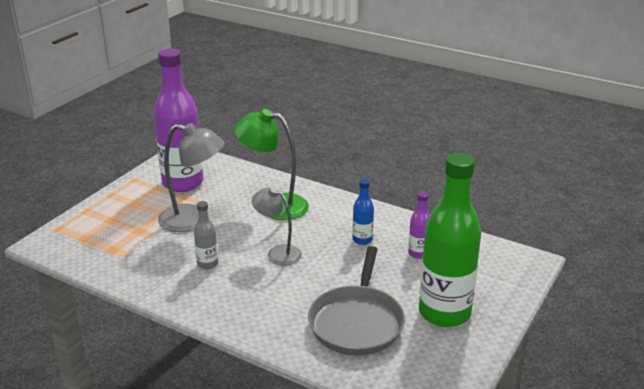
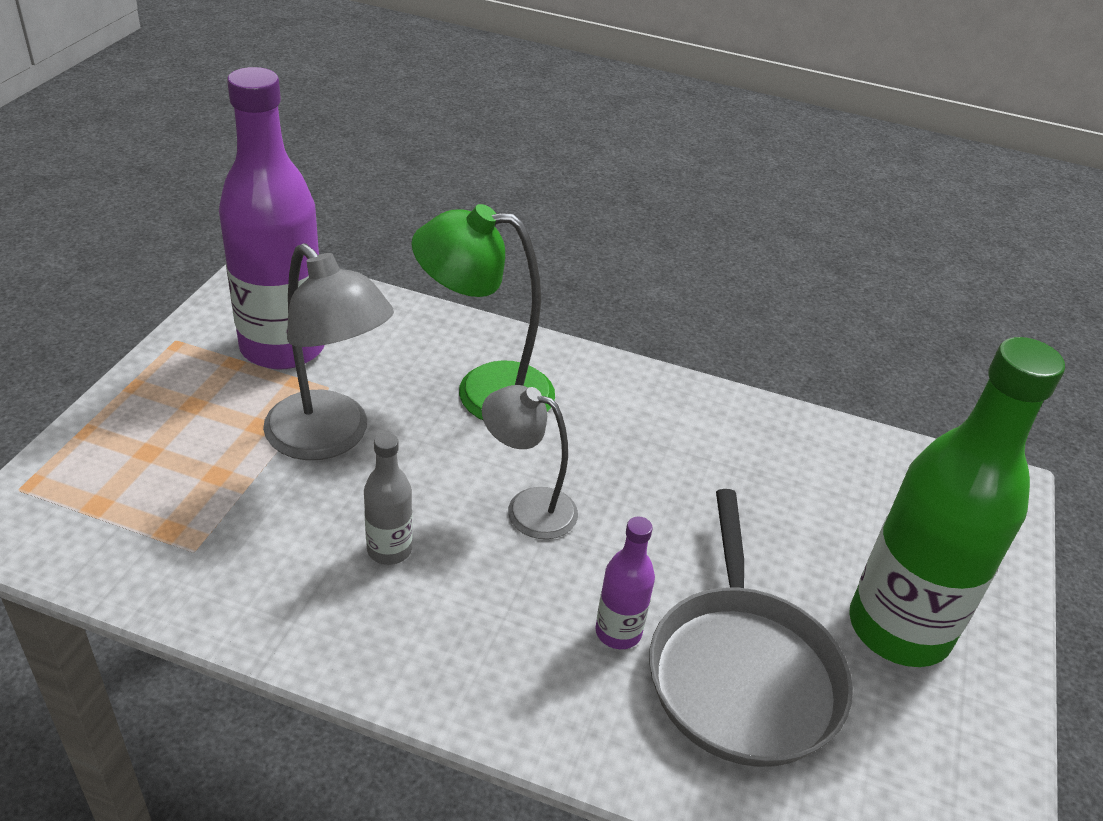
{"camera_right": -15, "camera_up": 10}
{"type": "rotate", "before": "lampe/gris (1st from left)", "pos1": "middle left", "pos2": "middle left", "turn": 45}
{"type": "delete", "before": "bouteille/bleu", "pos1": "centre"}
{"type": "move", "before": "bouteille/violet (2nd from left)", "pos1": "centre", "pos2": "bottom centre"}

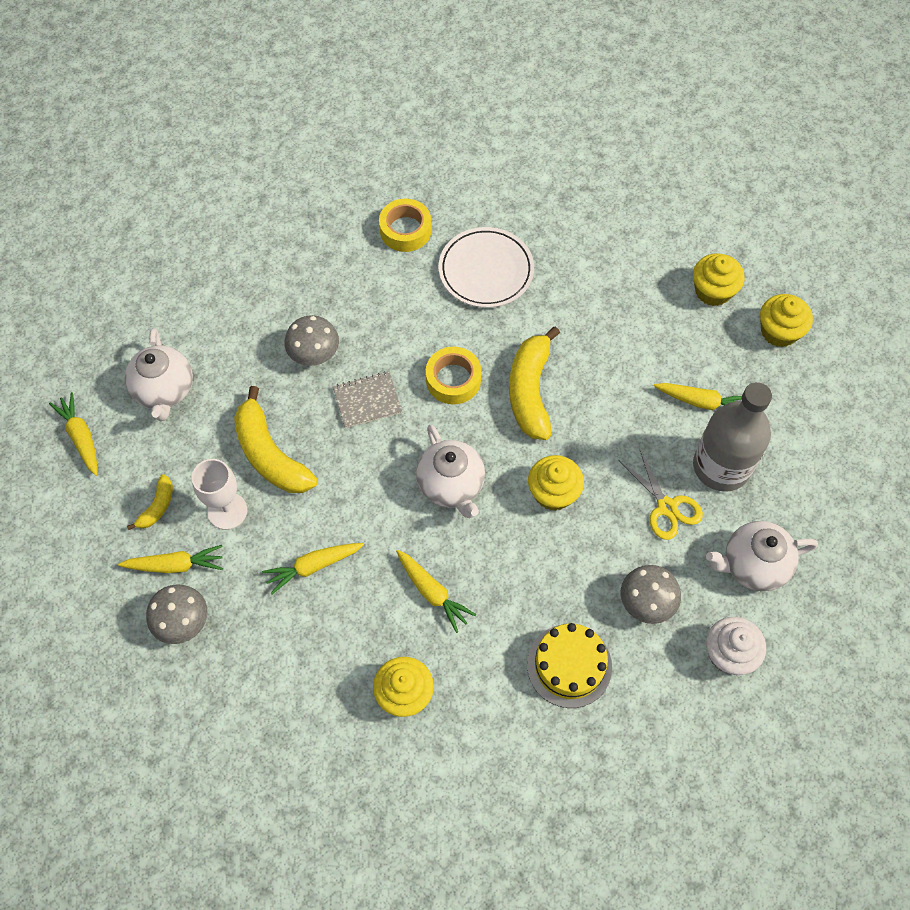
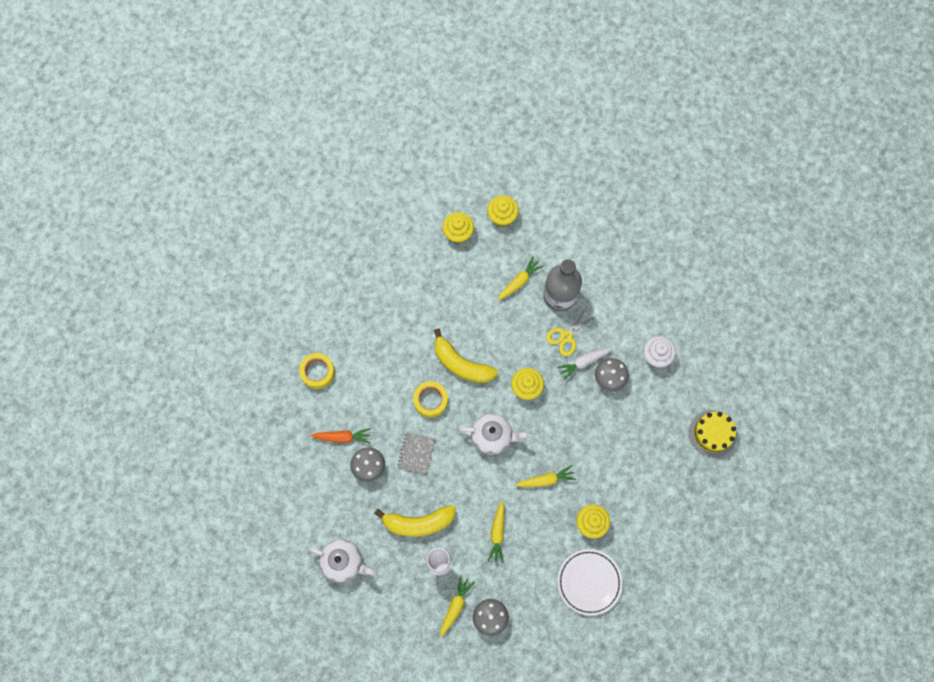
{"camera_right": -60, "camera_up": 10}
{"type": "delete", "before": "carotte/jaune (1st from left)", "pos1": "middle left"}
{"type": "delete", "before": "banane/jaune (1st from left)", "pos1": "middle left"}
{"type": "move", "before": "assiette/blanc", "pos1": "top centre", "pos2": "bottom centre"}
{"type": "move", "before": "gâteau/jaune", "pos1": "bottom centre", "pos2": "middle right"}
{"type": "rotate", "before": "ciseaux/jaune", "pos1": "middle right", "pos2": "centre", "turn": 135}
{"type": "delete", "before": "théière/blanc (3rd from left)", "pos1": "middle right"}
{"type": "insert", "after": "carotte/orange", "pos2": "centre"}
{"type": "insert", "after": "carotte/blanc", "pos2": "centre"}

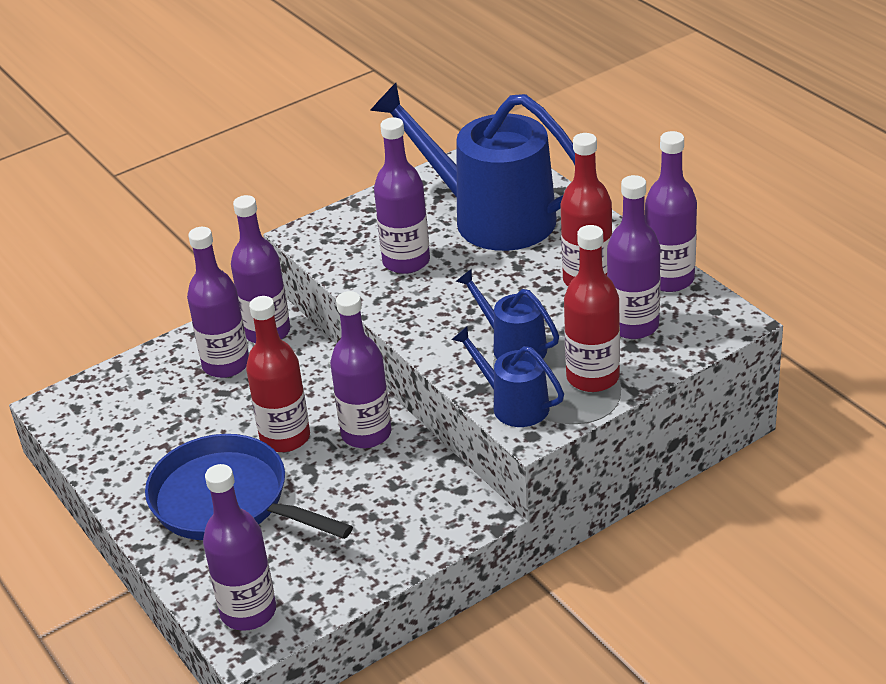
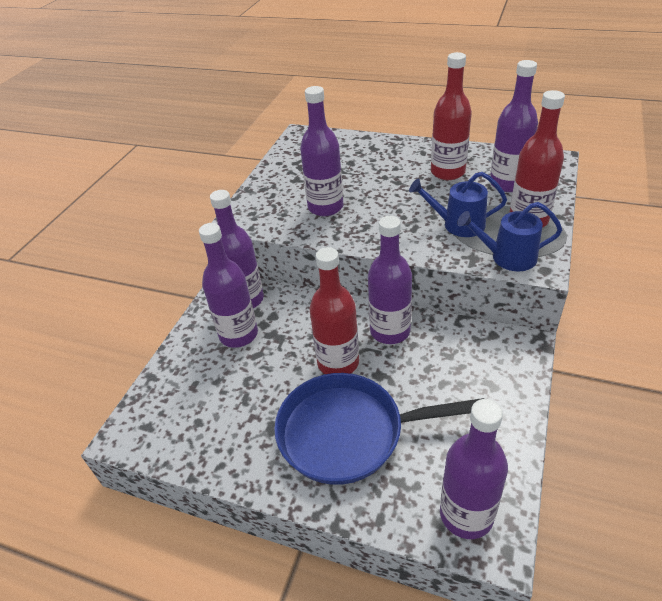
{"camera_right": -35, "camera_up": 5}
{"type": "delete", "before": "arrosoir/bleu (1st from left)", "pos1": "top centre"}
{"type": "delete", "before": "bouteille/violet (7th from left)", "pos1": "top right"}

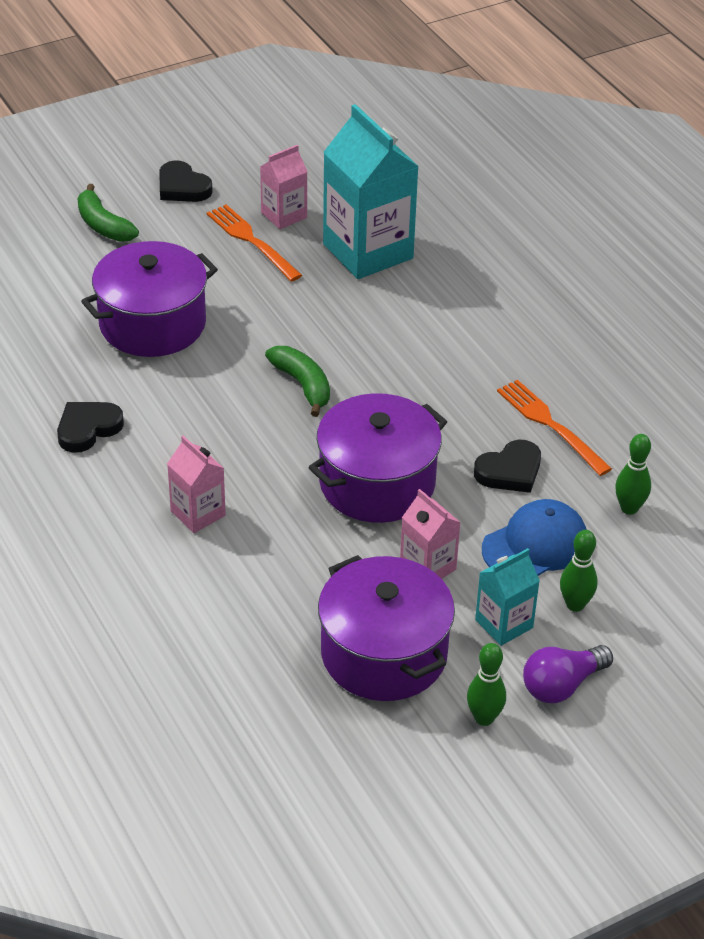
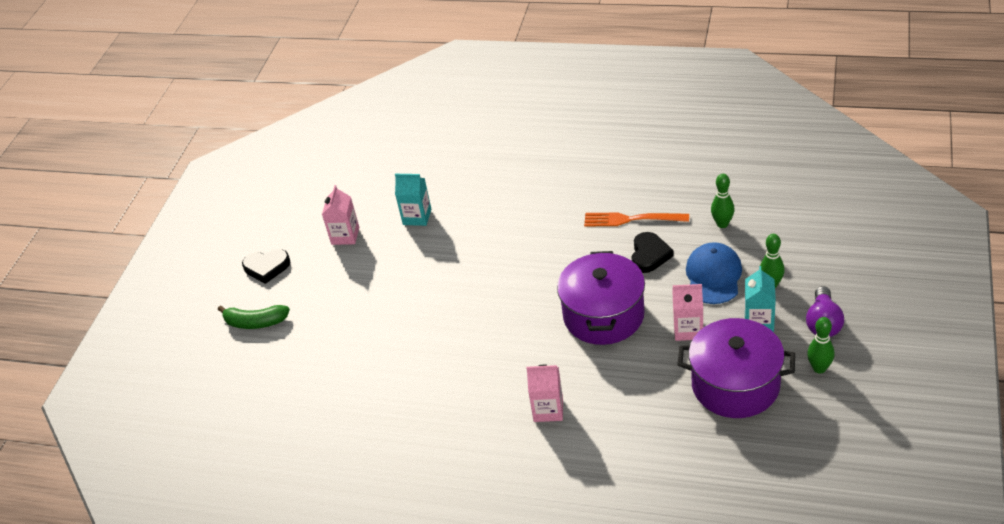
{"camera_right": -40, "camera_up": 0}
{"type": "delete", "before": "cœur/noir (1st from left)", "pos1": "middle left"}
{"type": "delete", "before": "marmite/violet (1st from left)", "pos1": "top left"}
{"type": "delete", "before": "fourchette/orange (1st from left)", "pos1": "top centre"}
{"type": "delete", "before": "banane/vert (2nd from left)", "pos1": "centre"}
{"type": "resize", "before": "brique de lait/turquoise (1st from left)", "pos1": "top centre", "pos2": "centre", "scale": 0.52}

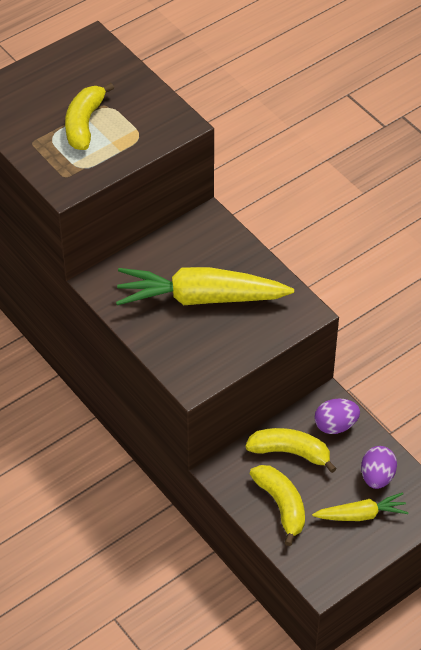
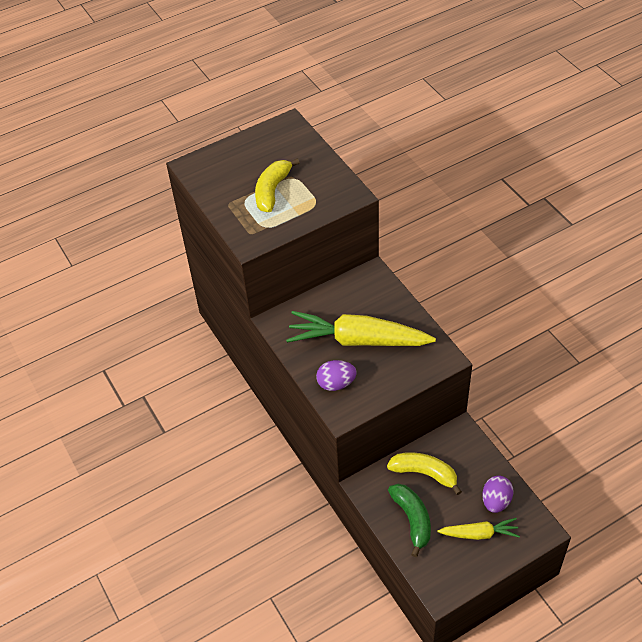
{"camera_right": 10, "camera_up": 0}
{"type": "recolor", "before": "banane/jaune (2nd from left)", "after": "banane/vert", "pos1": "bottom centre", "pos2": "bottom centre"}
{"type": "move", "before": "œuf/violet (1st from left)", "pos1": "middle right", "pos2": "centre"}

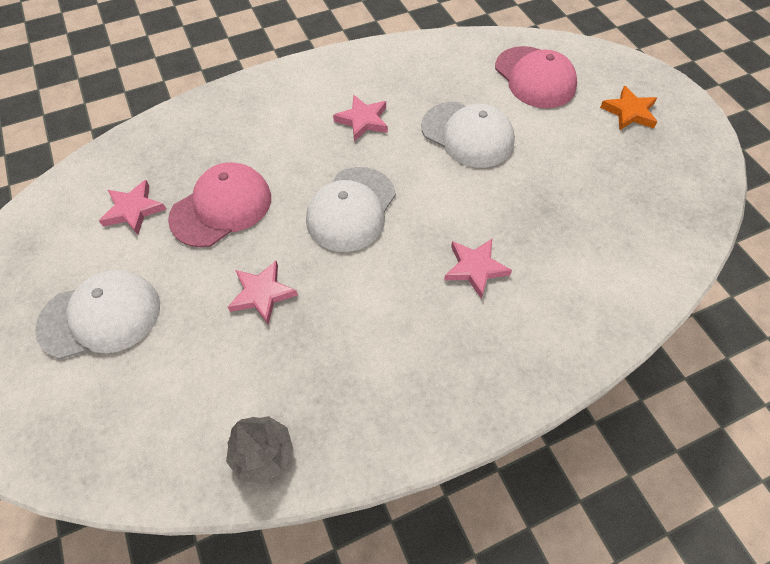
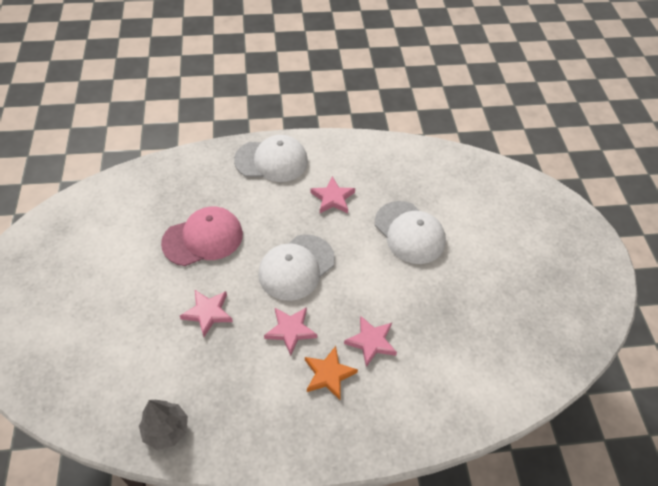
{"camera_right": 15, "camera_up": -5}
{"type": "move", "before": "casquette/blanc (1st from left)", "pos1": "middle left", "pos2": "top centre"}
{"type": "move", "before": "étoile/rose (1st from left in the first image)", "after": "étoile/rose (2nd from left)", "pos1": "middle left", "pos2": "bottom centre"}
{"type": "delete", "before": "casquette/rose (2nd from left)", "pos1": "top right"}
{"type": "move", "before": "étoile/orange", "pos1": "top right", "pos2": "bottom centre"}

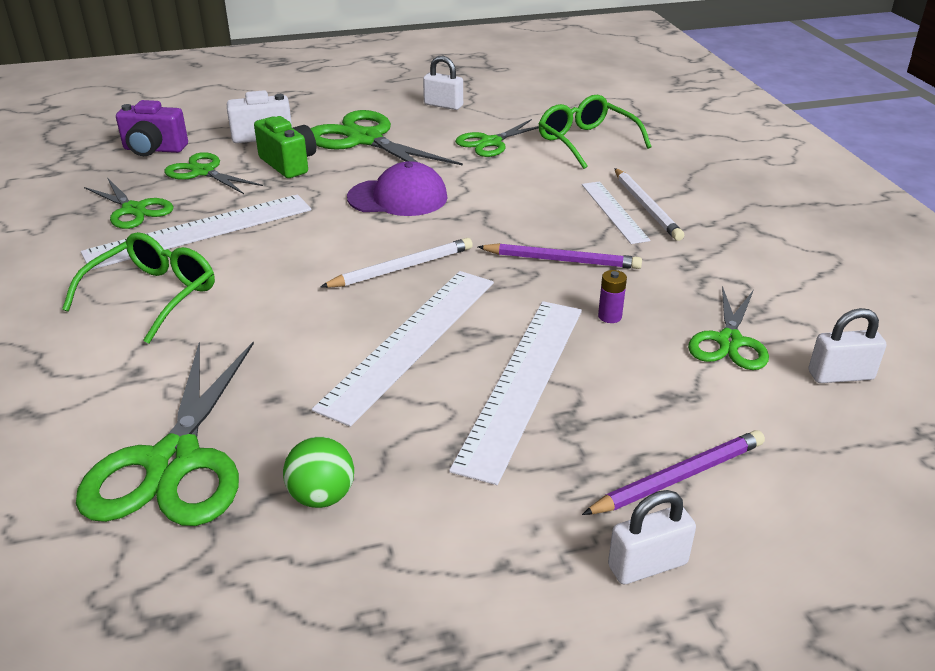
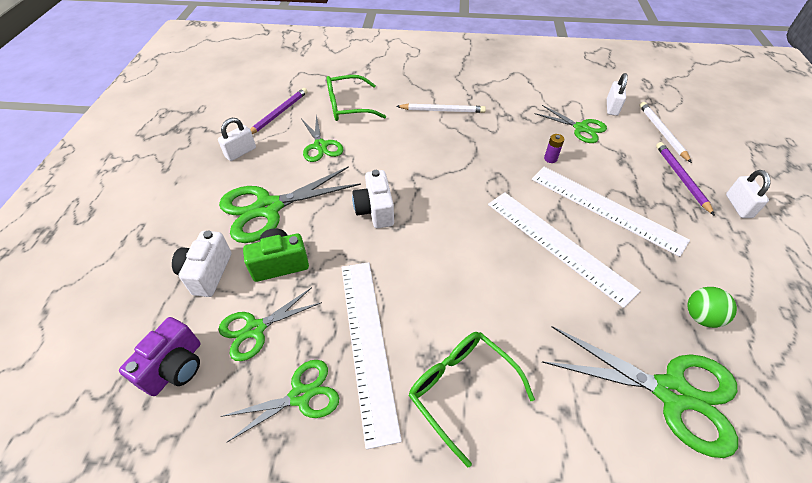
{"camera_right": -70, "camera_up": 15}
{"type": "move", "before": "crayon/blanc (1st from left in the first image)", "after": "crayon/blanc (2nd from left)", "pos1": "centre", "pos2": "top right"}
{"type": "replace", "before": "casquette/violet", "after": "appareil photo/blanc (2nd from left)", "pos1": "top centre", "pos2": "centre"}
{"type": "move", "before": "crayon/violet (1st from left)", "pos1": "centre", "pos2": "top centre"}
{"type": "delete", "before": "règle/blanc (4th from left)", "pos1": "top centre"}

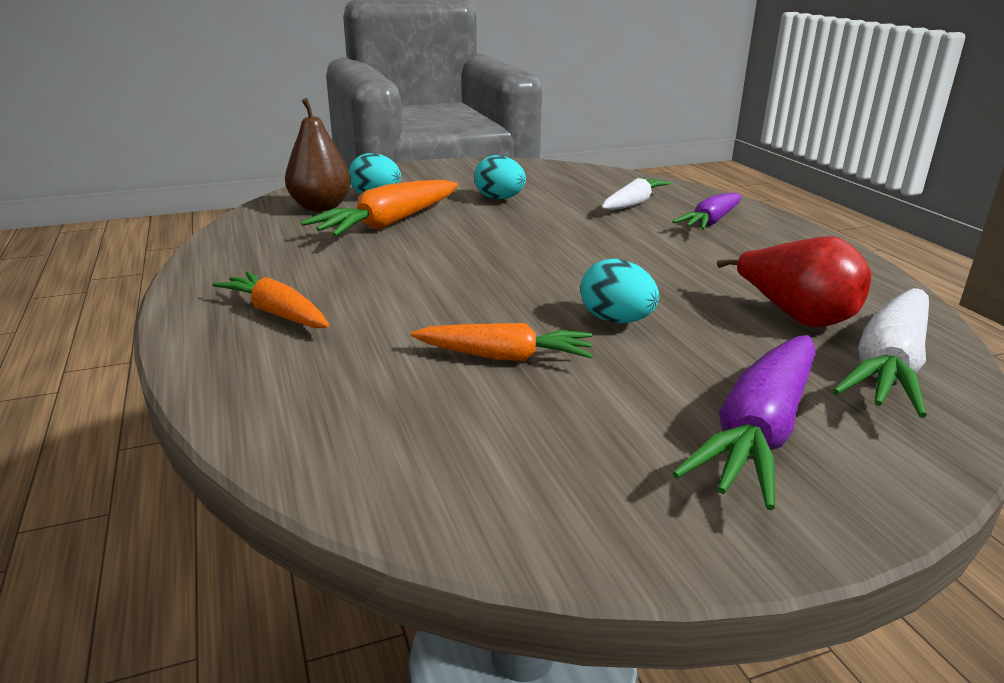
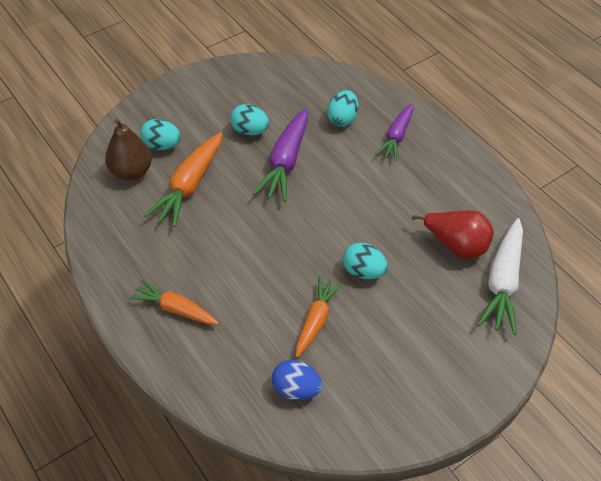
{"camera_right": -15, "camera_up": 25}
{"type": "rotate", "before": "carotte/orange (3rd from left)", "pos1": "centre", "pos2": "centre", "turn": -60}
{"type": "replace", "before": "carotte/blanc (1st from left)", "after": "œuf/turquoise (3rd from left)", "pos1": "top centre", "pos2": "top centre"}
{"type": "move", "before": "carotte/violet (2nd from left in the first image)", "after": "carotte/violet (1st from left)", "pos1": "middle right", "pos2": "top centre"}
{"type": "insert", "after": "œuf/bleu", "pos2": "bottom centre"}

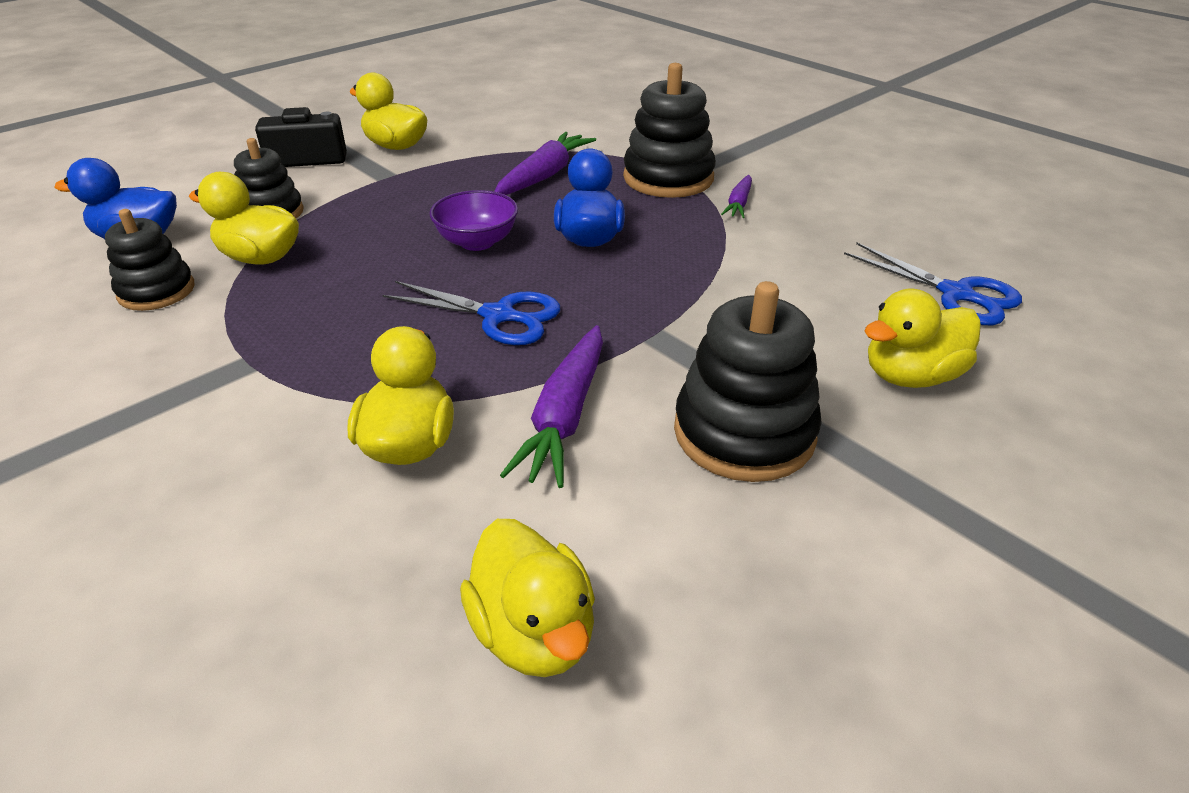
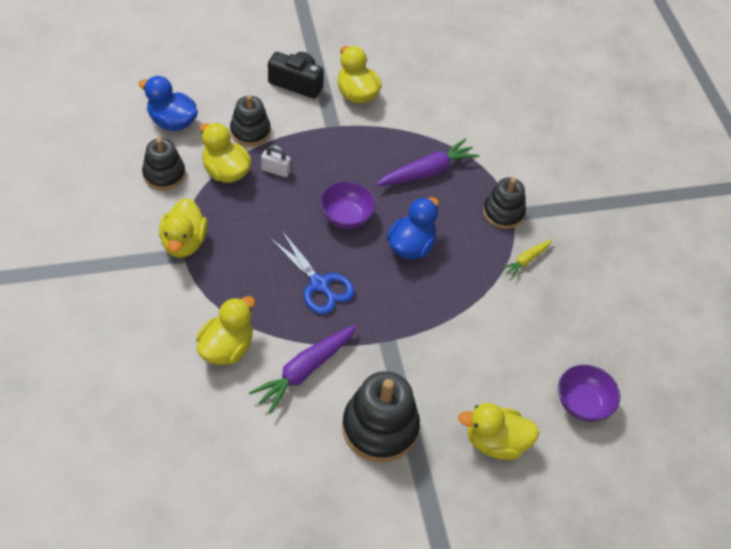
{"camera_right": 25, "camera_up": 15}
{"type": "move", "before": "canard/jaune (4th from left in the first image)", "after": "canard/jaune (1st from left)", "pos1": "bottom centre", "pos2": "middle left"}
{"type": "resize", "before": "jouet à empiler/noir (3rd from left in the first image)", "pos1": "top centre", "pos2": "middle right", "scale": 0.64}
{"type": "recolor", "before": "carotte/violet (3rd from left)", "after": "carotte/jaune", "pos1": "top centre", "pos2": "middle right"}
{"type": "replace", "before": "ciseaux/bleu (2nd from left)", "after": "bol/violet (2nd from left)", "pos1": "middle right", "pos2": "bottom right"}
{"type": "insert", "after": "cadenas/blanc", "pos2": "top centre"}

